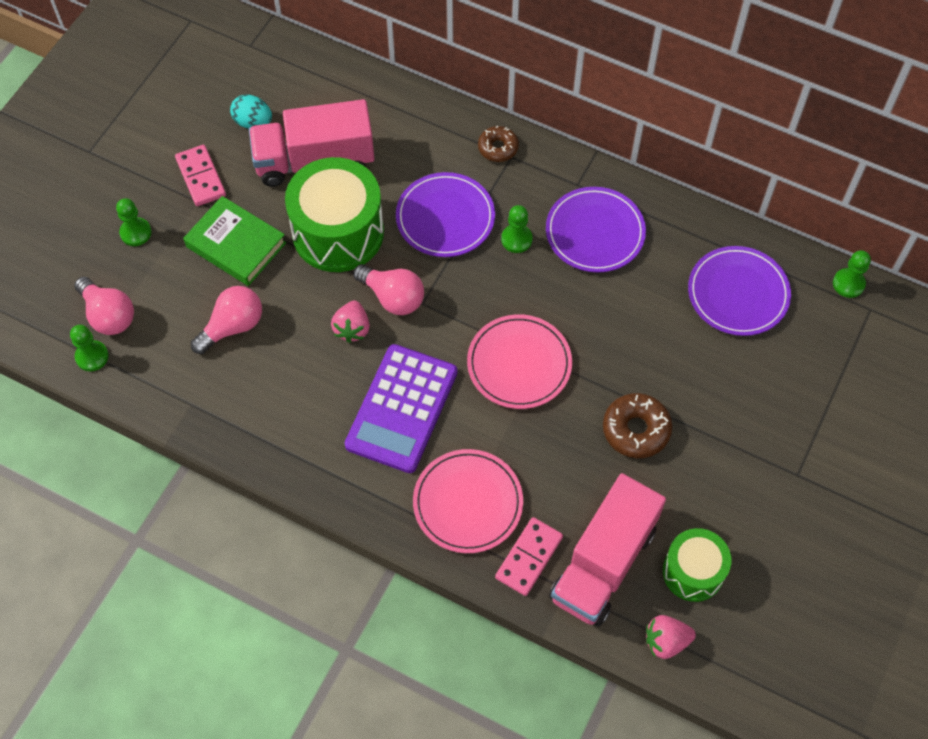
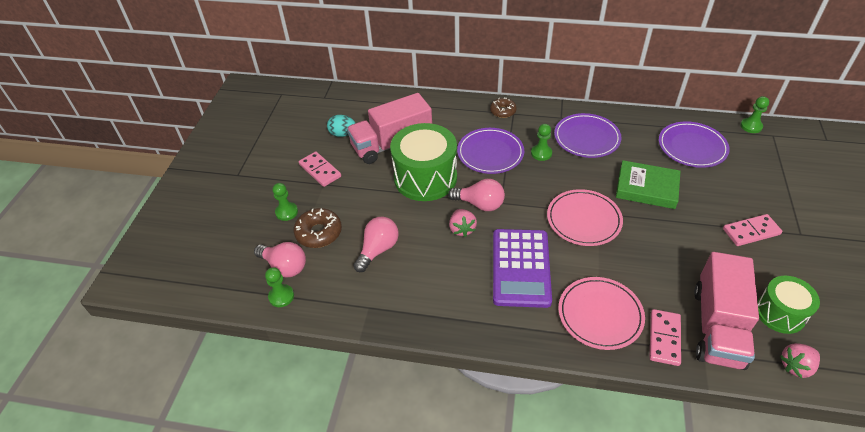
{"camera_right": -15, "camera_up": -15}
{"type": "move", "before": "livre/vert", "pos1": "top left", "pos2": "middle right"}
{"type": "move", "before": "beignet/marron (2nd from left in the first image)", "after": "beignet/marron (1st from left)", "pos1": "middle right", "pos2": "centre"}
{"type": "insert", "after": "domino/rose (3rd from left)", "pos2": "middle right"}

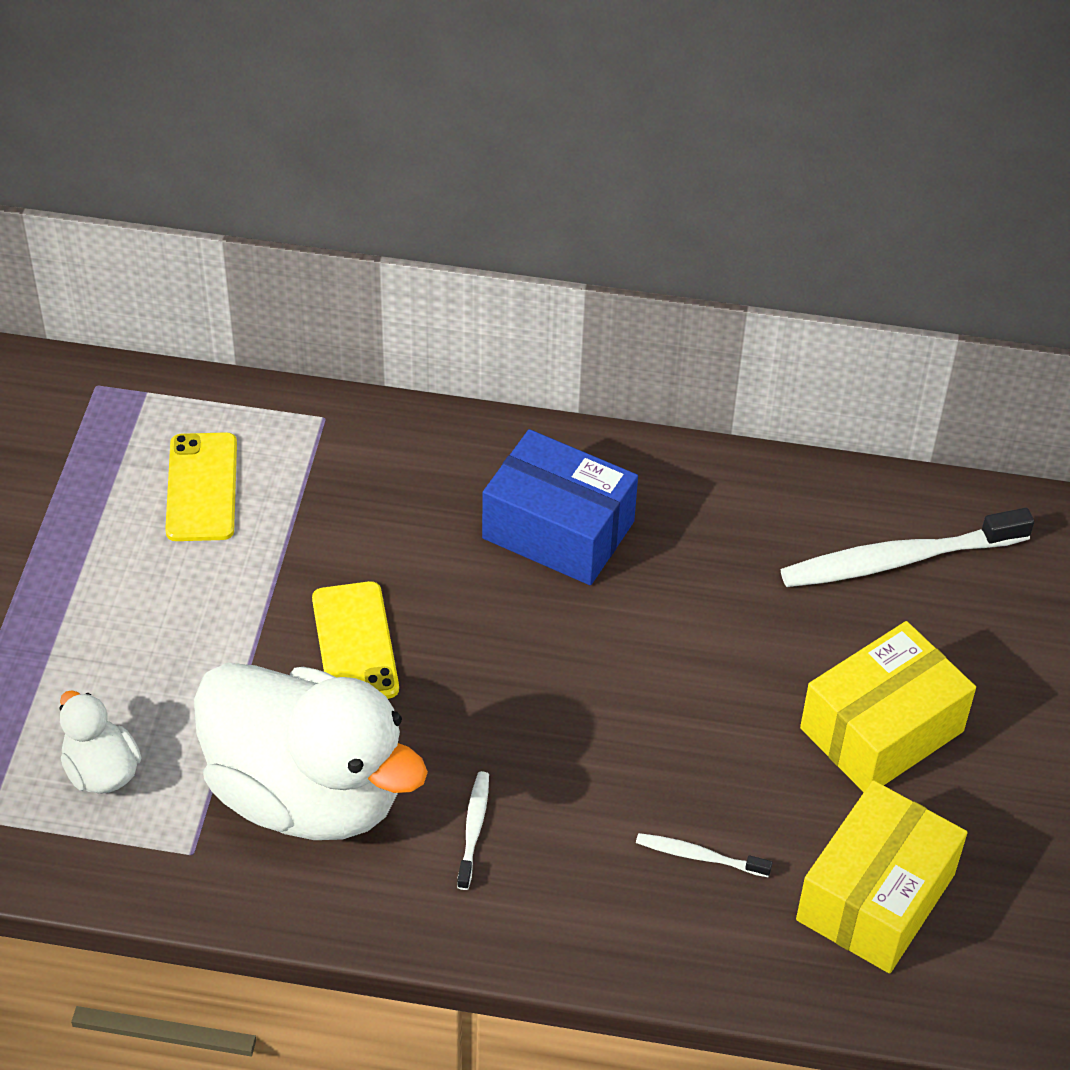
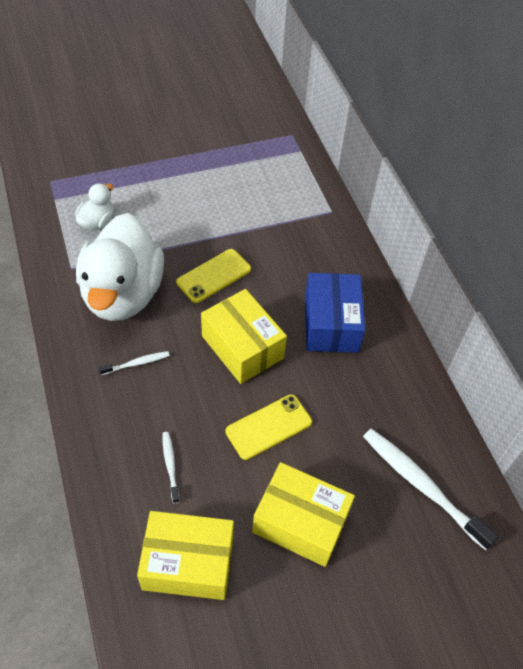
{"camera_right": 60, "camera_up": 5}
{"type": "move", "before": "téléphone/jaune (1st from left in the first image)", "after": "téléphone/jaune (2nd from left)", "pos1": "middle left", "pos2": "centre"}
{"type": "insert", "after": "boîte/jaune (2nd from left)", "pos2": "centre"}

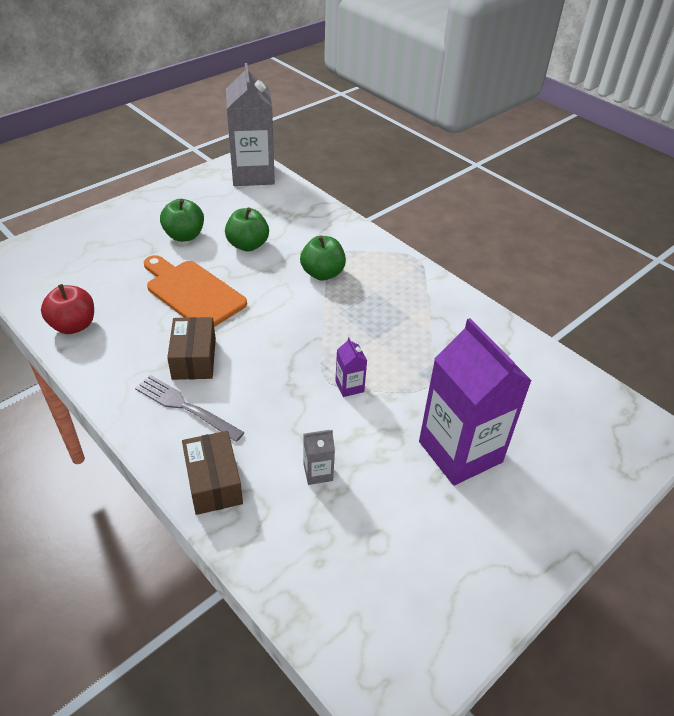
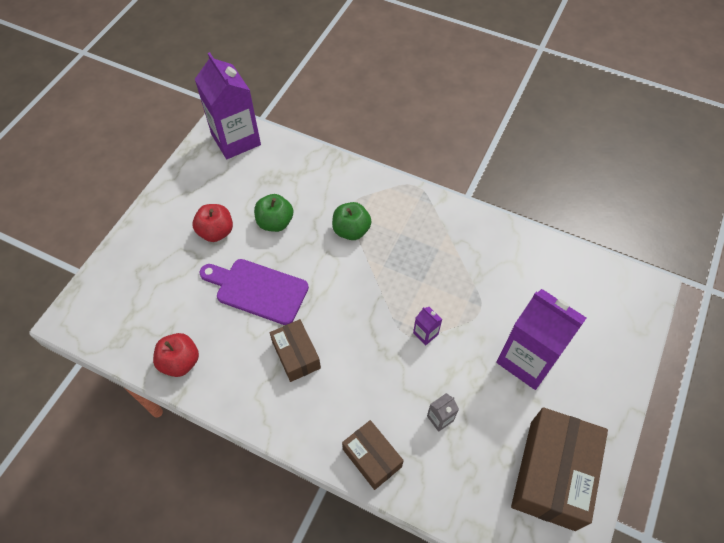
{"camera_right": -20, "camera_up": 15}
{"type": "delete", "before": "fourchette/gris", "pos1": "middle left"}
{"type": "recolor", "before": "planche à découper/orange", "after": "planche à découper/violet", "pos1": "middle left", "pos2": "centre"}
{"type": "recolor", "before": "pomme/vert (1st from left)", "after": "pomme/rouge (2nd from left)", "pos1": "top left", "pos2": "middle left"}
{"type": "recolor", "before": "brique de lait/gris (1st from left)", "after": "brique de lait/violet (1st from left)", "pos1": "top centre", "pos2": "top left"}
{"type": "insert", "after": "boîte/marron (3rd from left)", "pos2": "bottom right"}

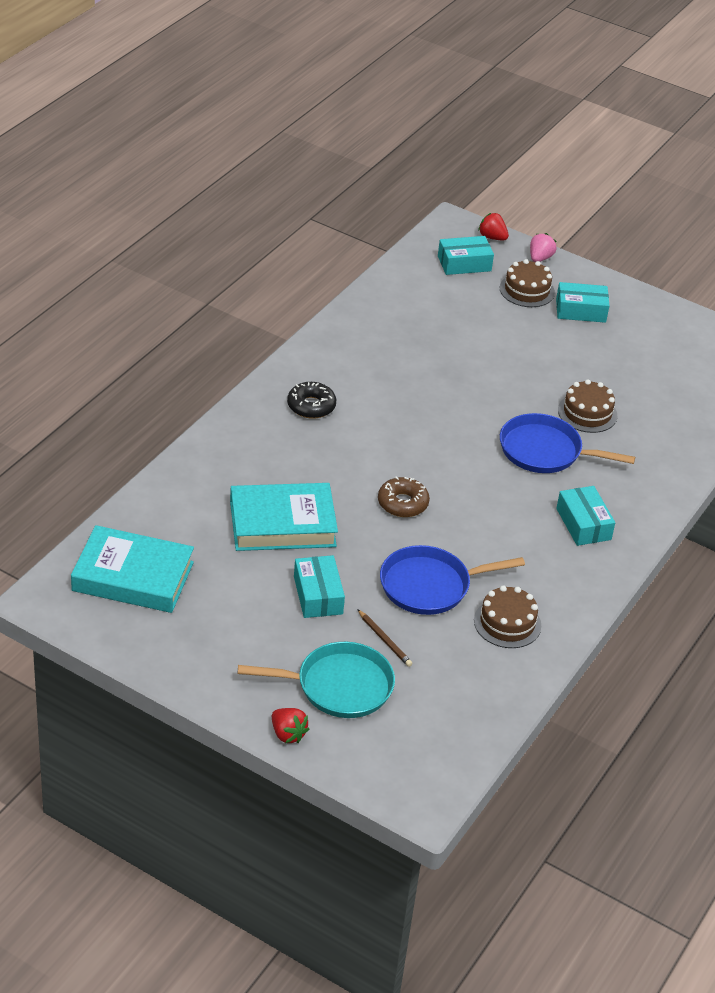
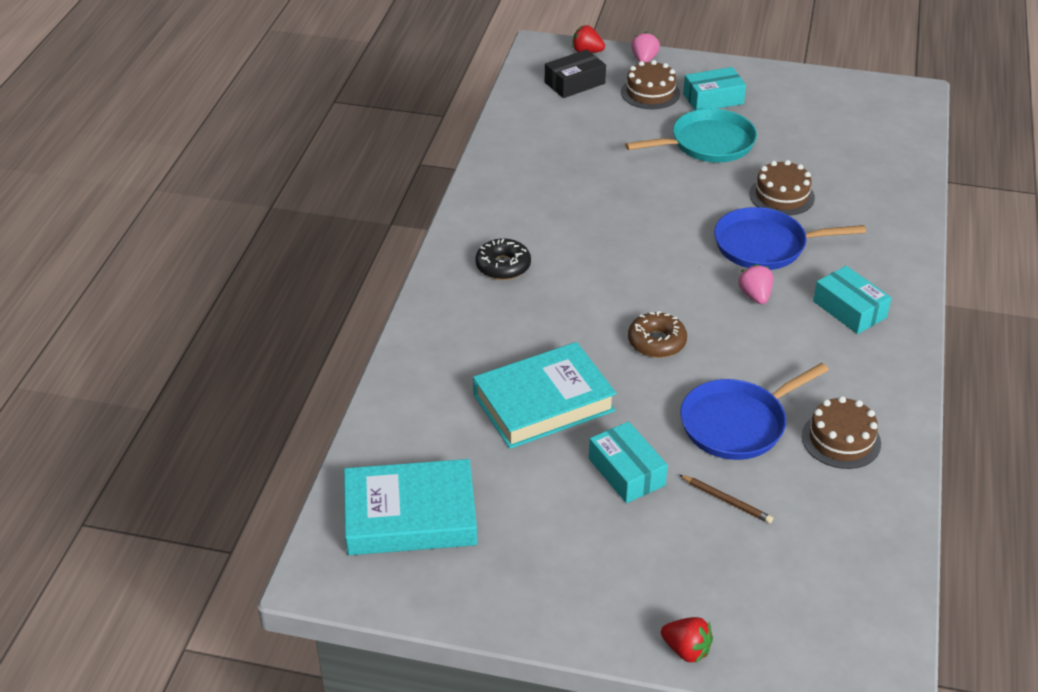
{"camera_right": -15, "camera_up": 0}
{"type": "move", "before": "poêle/turquoise", "pos1": "bottom centre", "pos2": "top centre"}
{"type": "recolor", "before": "boîte/turquoise (2nd from left)", "after": "boîte/noir", "pos1": "top centre", "pos2": "top centre"}
{"type": "insert", "after": "fraise/rose (2nd from left)", "pos2": "middle right"}

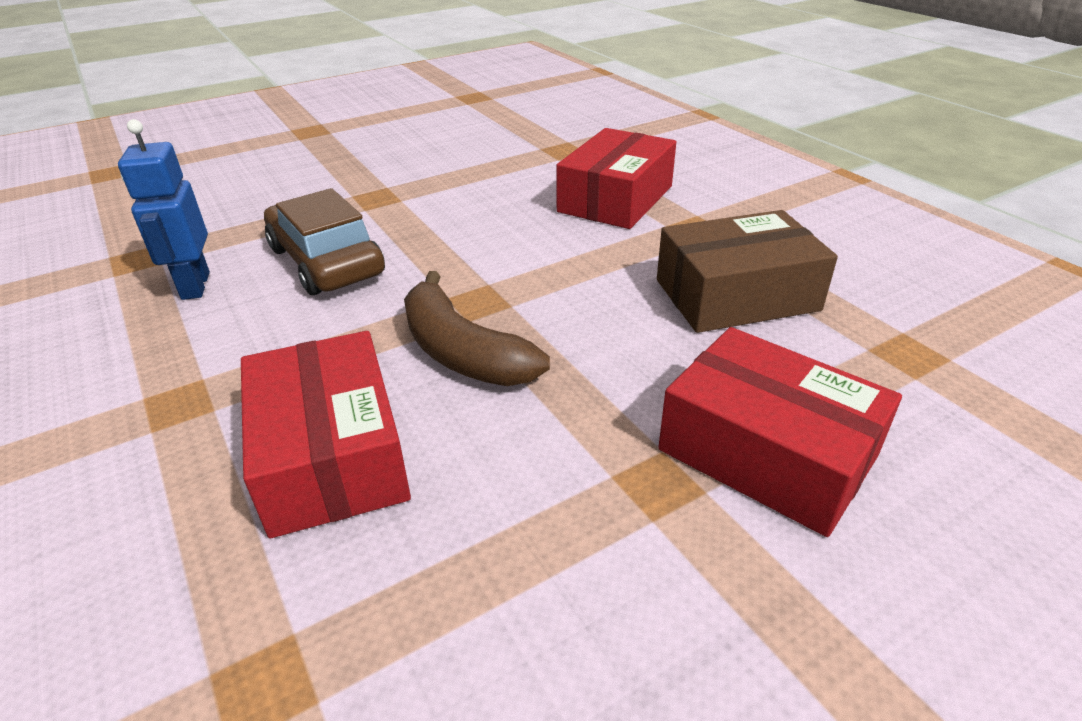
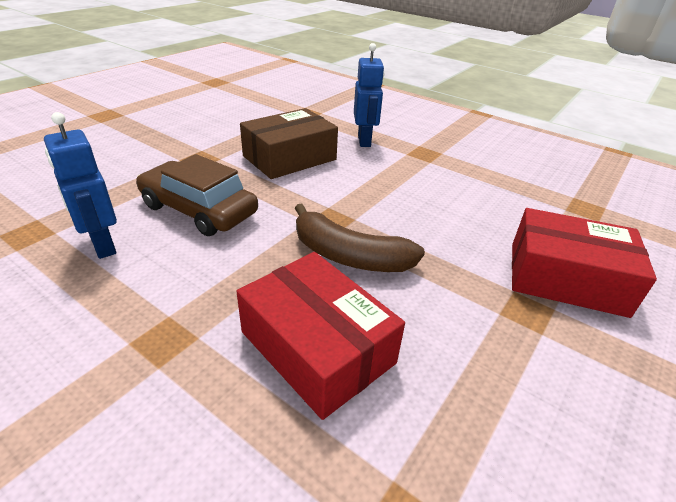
{"camera_right": -25, "camera_up": 0}
{"type": "replace", "before": "boîte/rouge (2nd from left)", "after": "robot/bleu (2nd from left)", "pos1": "top centre", "pos2": "top centre"}
{"type": "move", "before": "boîte/marron", "pos1": "middle right", "pos2": "top centre"}

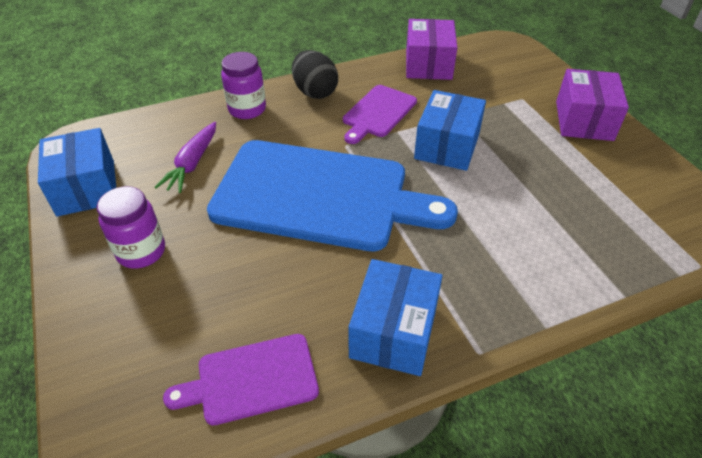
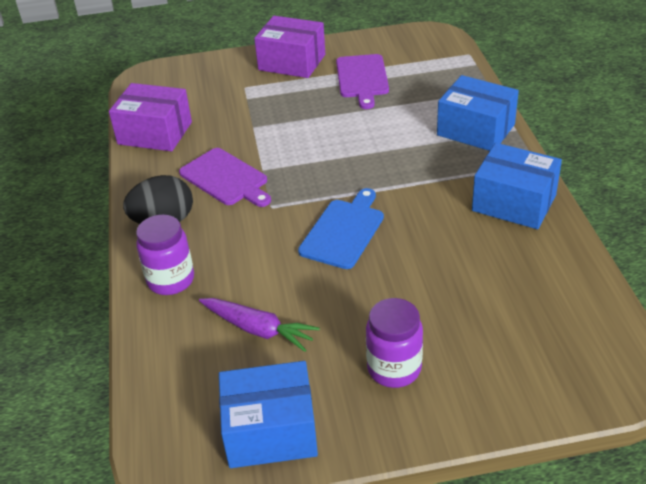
{"camera_right": -75, "camera_up": -5}
{"type": "move", "before": "planche à découper/violet (1st from left in the first image)", "after": "planche à découper/violet (2nd from left)", "pos1": "bottom centre", "pos2": "top centre"}
{"type": "resize", "before": "planche à découper/bleu", "pos1": "centre", "pos2": "centre", "scale": 0.48}
{"type": "move", "before": "boîte/bleu (3rd from left in the first image)", "after": "boîte/bleu (2nd from left)", "pos1": "top centre", "pos2": "top right"}

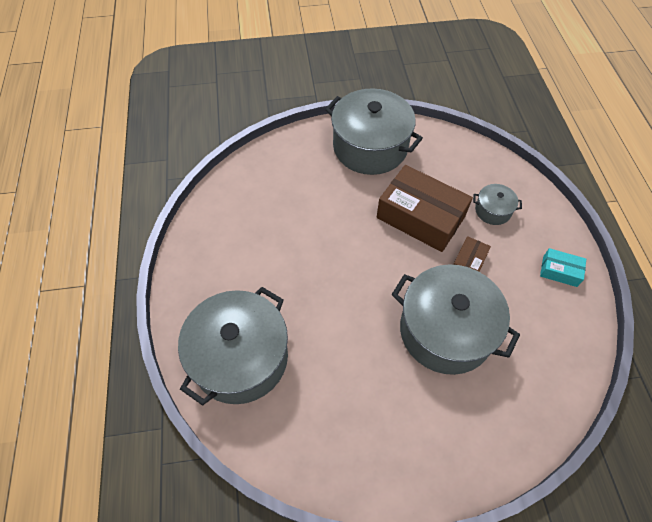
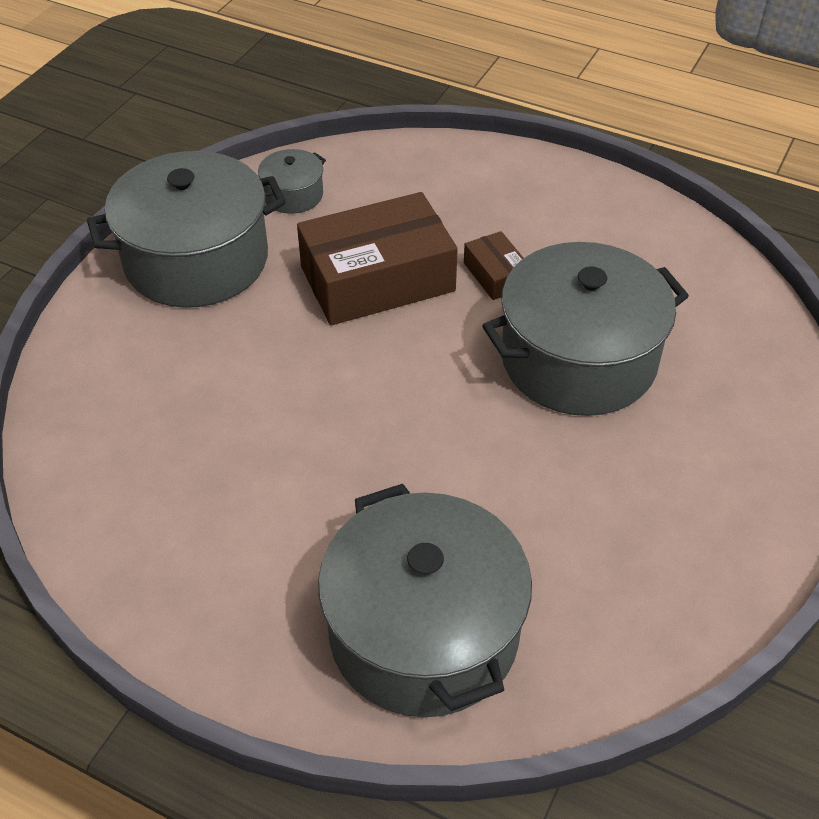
{"camera_right": -55, "camera_up": -10}
{"type": "move", "before": "marmite/gris (4th from left in the first image)", "after": "marmite/gris (2nd from left)", "pos1": "middle right", "pos2": "top centre"}
{"type": "delete", "before": "boîte/turquoise", "pos1": "middle right"}

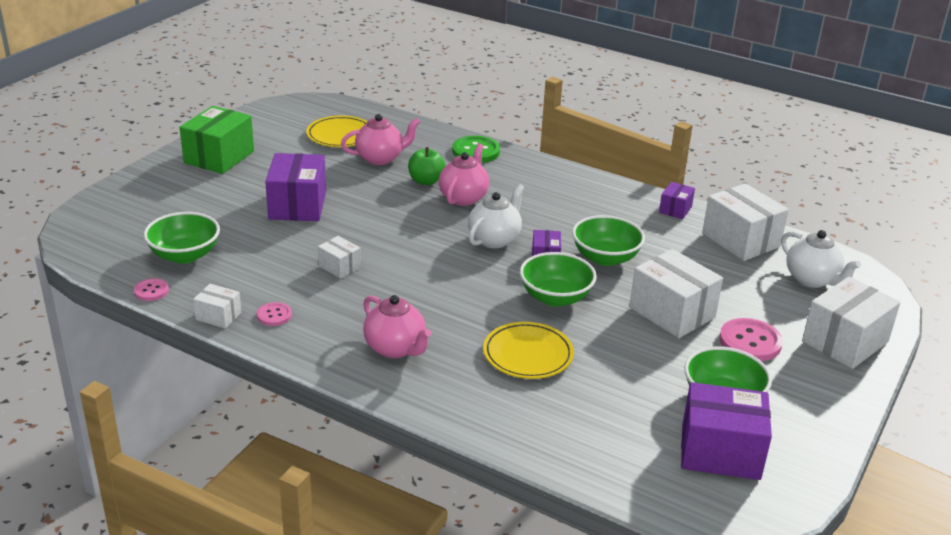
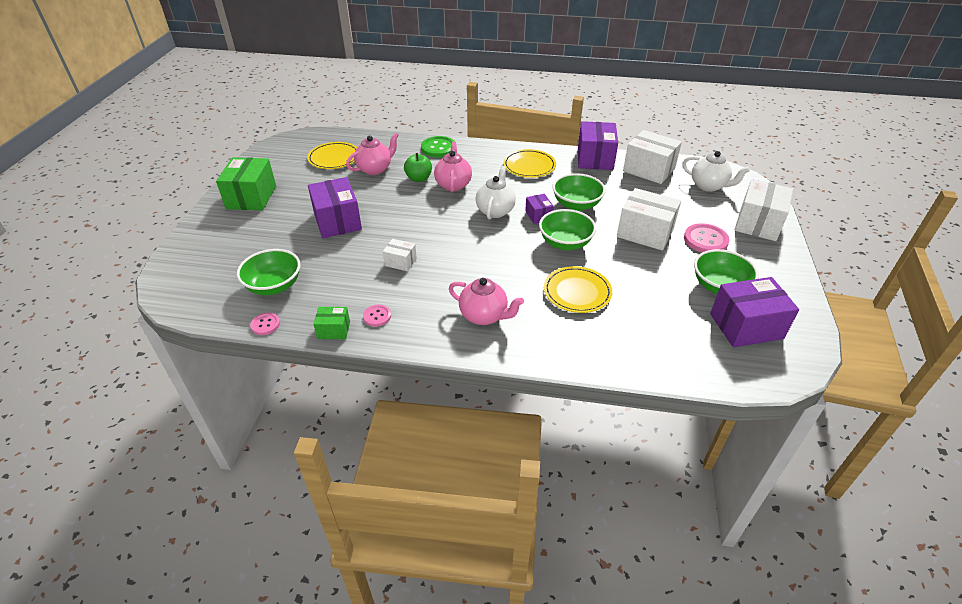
{"camera_right": -20, "camera_up": 10}
{"type": "recolor", "before": "boîte/blanc (1st from left)", "after": "boîte/vert (2nd from left)", "pos1": "middle left", "pos2": "centre"}
{"type": "resize", "before": "boîte/violet (3rd from left)", "pos1": "middle right", "pos2": "top centre", "scale": 1.95}
{"type": "insert", "after": "assiette/jaune (2nd from left)", "pos2": "top centre"}

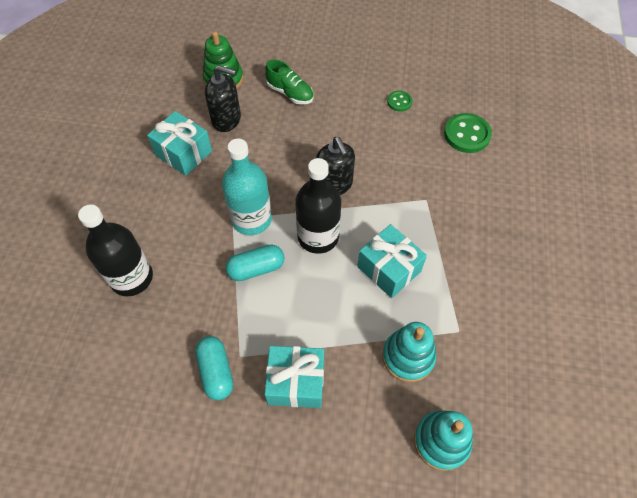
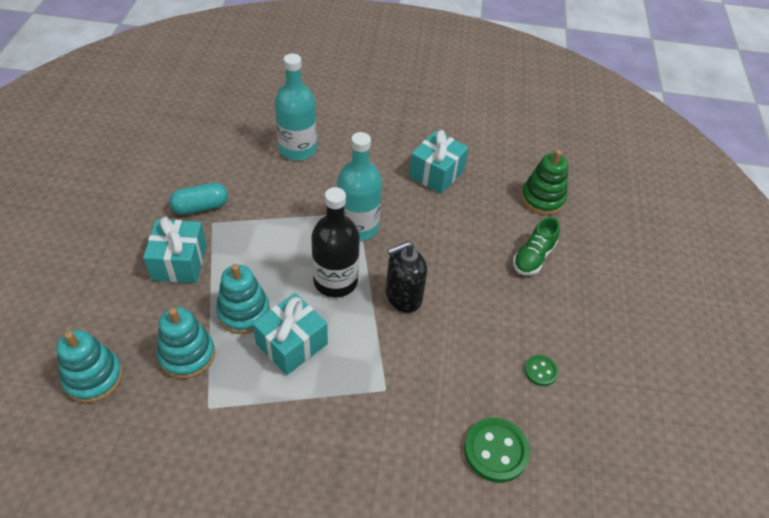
{"camera_right": 85, "camera_up": -10}
{"type": "recolor", "before": "bouteille/noir (1st from left)", "after": "bouteille/turquoise (1st from left)", "pos1": "middle left", "pos2": "top centre"}
{"type": "delete", "before": "distributeur de savon/noir (1st from left)", "pos1": "top centre"}
{"type": "delete", "before": "gélule/turquoise (2nd from left)", "pos1": "centre"}
{"type": "insert", "after": "jouet à empiler/turquoise (3rd from left)", "pos2": "middle left"}

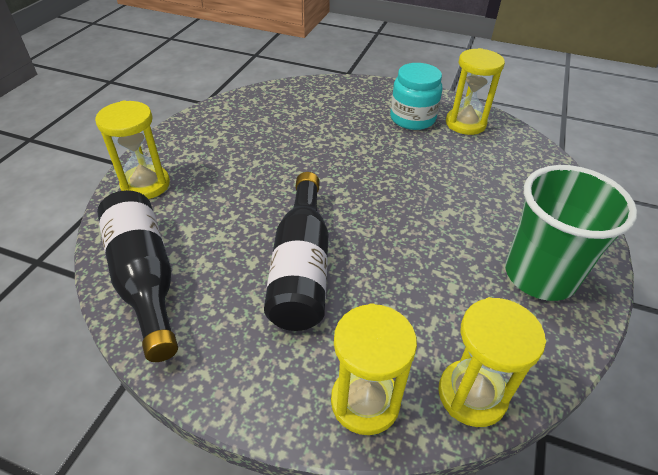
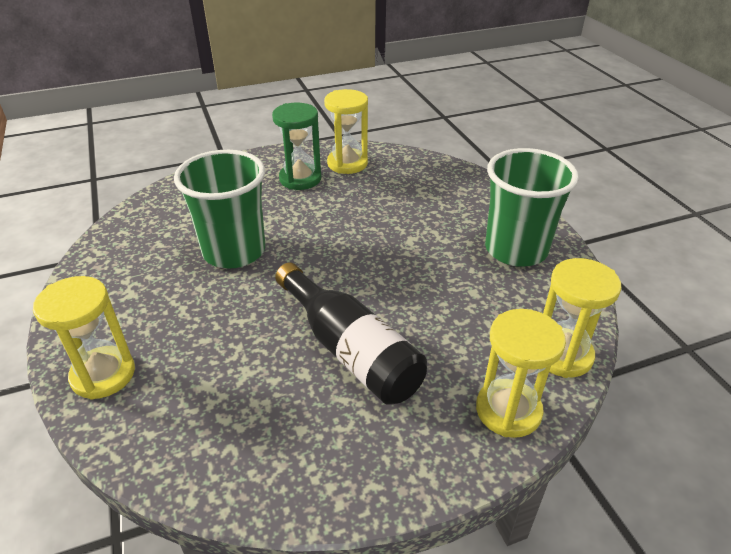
{"camera_right": -40, "camera_up": -5}
{"type": "delete", "before": "bouteille/noir (1st from left)", "pos1": "middle left"}
{"type": "replace", "before": "bocal/turquoise", "after": "sablier/vert", "pos1": "top centre", "pos2": "top centre"}
{"type": "insert", "after": "gobelet/vert (1st from left)", "pos2": "middle left"}

